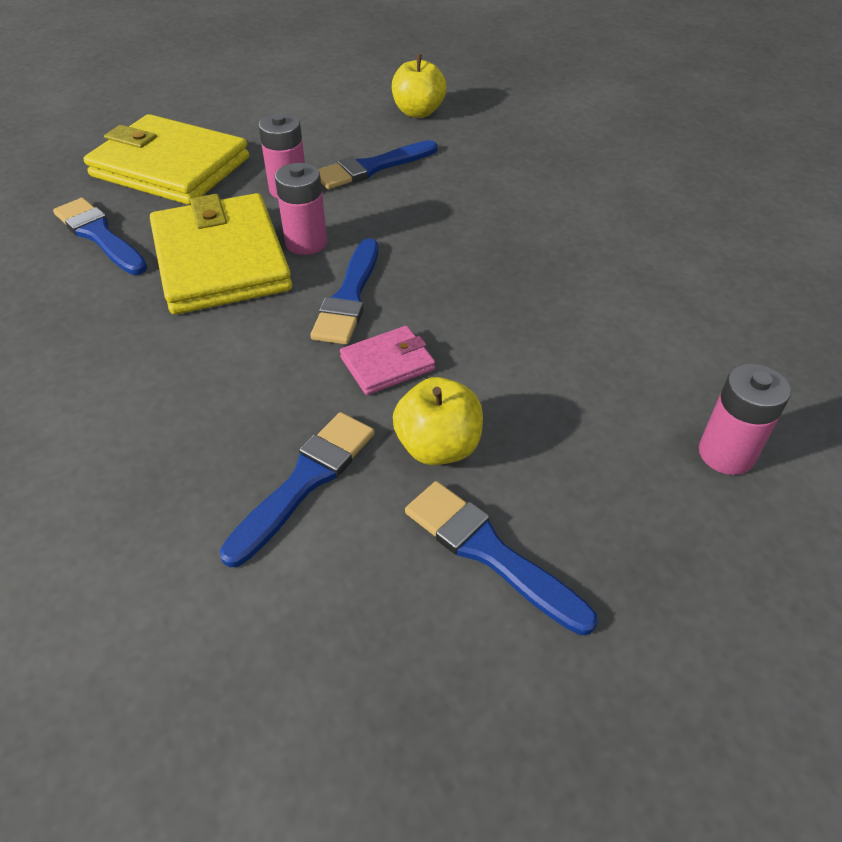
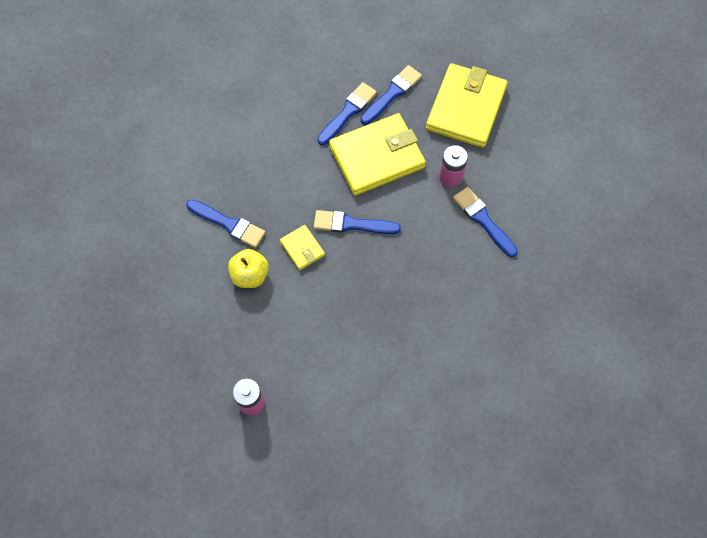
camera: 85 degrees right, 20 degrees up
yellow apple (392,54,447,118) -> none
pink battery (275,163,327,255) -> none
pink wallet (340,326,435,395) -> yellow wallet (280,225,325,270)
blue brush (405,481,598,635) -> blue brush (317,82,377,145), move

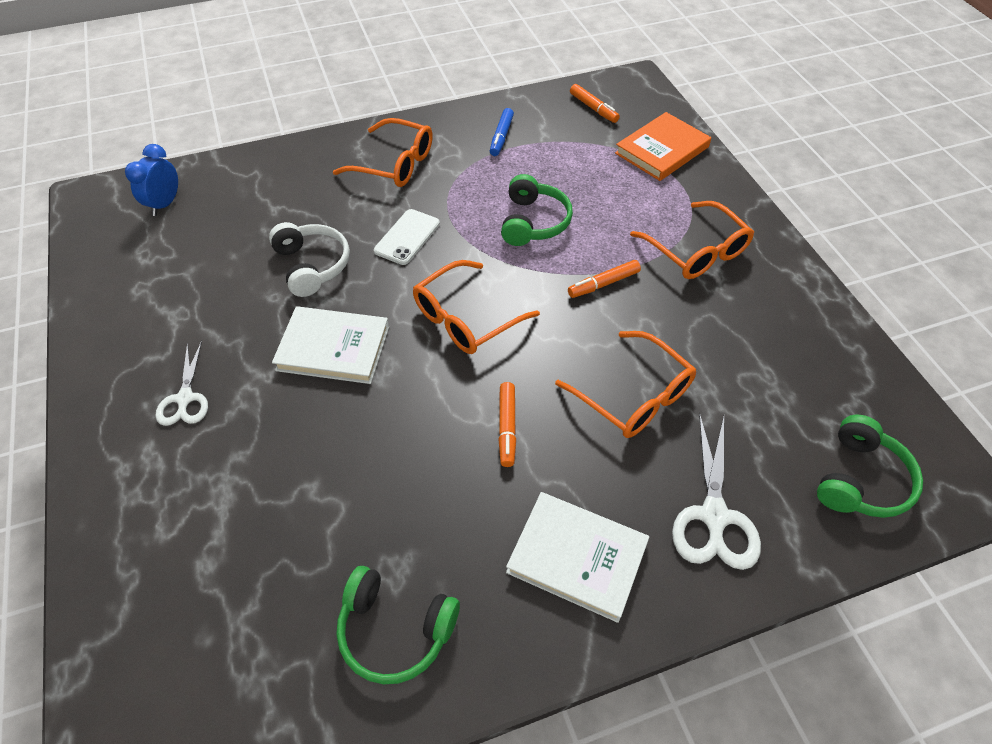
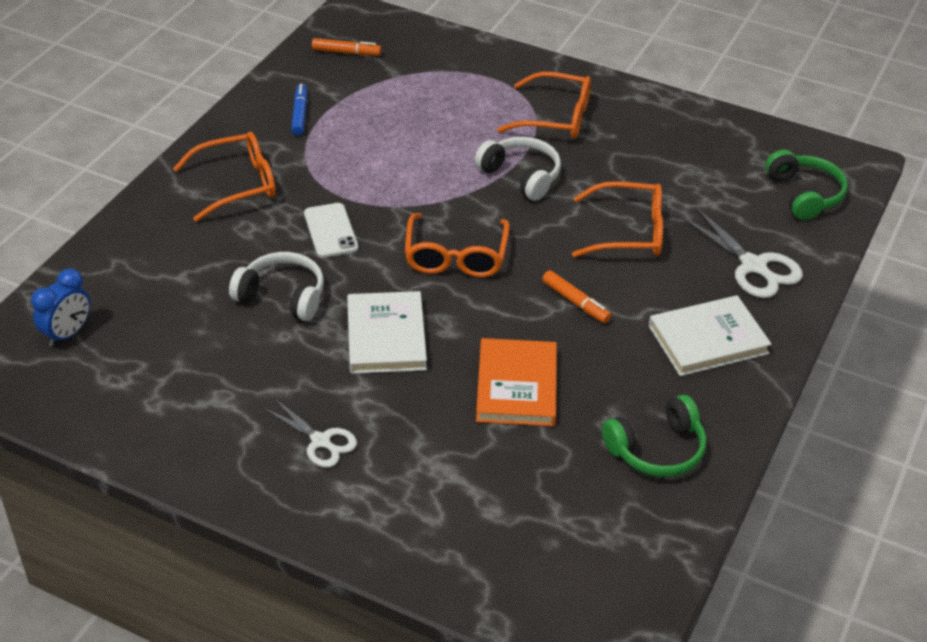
camera: 45 degrees left, 10 degrees down
blue marker (490,108,514,156) -> blue marker (291,84,308,136), 150 degrees counterclockwise
orange book (615,112,711,181) -> orange book (476,338,557,426), move
blue clock (125,144,178,216) -> blue clock (31,269,90,347), 120 degrees counterclockwise
green headphones (501,174,573,246) -> none
orange marker (568,260,641,298) -> white headphones (475,137,561,201)
white book (272,306,389,384) -> white book (347,291,427,374), 60 degrees counterclockwise

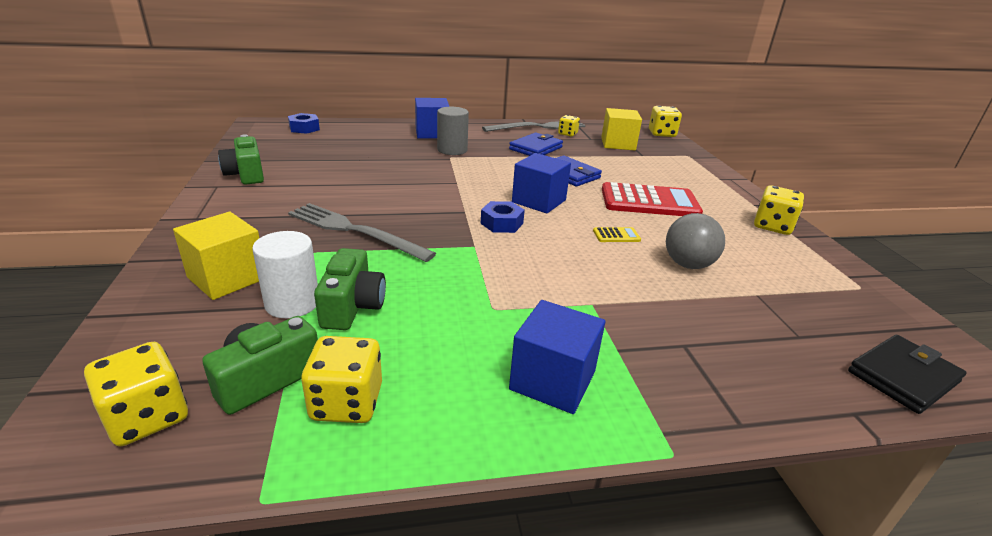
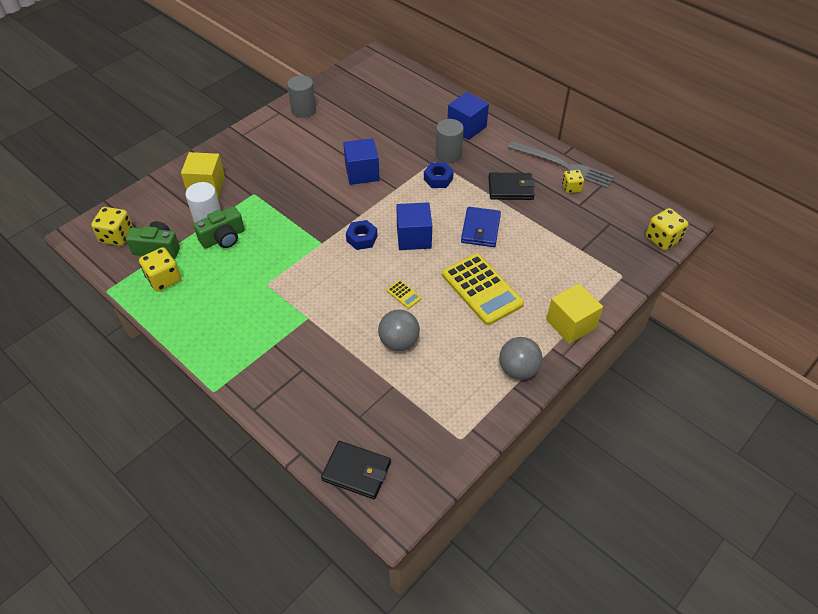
camera: 55 degrees right, 20 degrees up
yellow cube (601,108,642,150) -> yellow cube (546,283,603,344), move
blue nut (288,113,320,134) -> blue nut (424,162,454,188), move
blue wallet (509,133,563,156) -> black wallet (488,173,535,200)
green camera (218,135,264,185) -> grey cylinder (287,75,316,118)
red calculator (602,182,703,216) -> yellow calculator (442,253,524,325)
yellow dice (754,185,804,235) -> grey ball (499,337,542,380)
grey fork (288,203,436,262) -> none
blue cube (509,300,606,414) -> blue cube (343,138,380,185), move

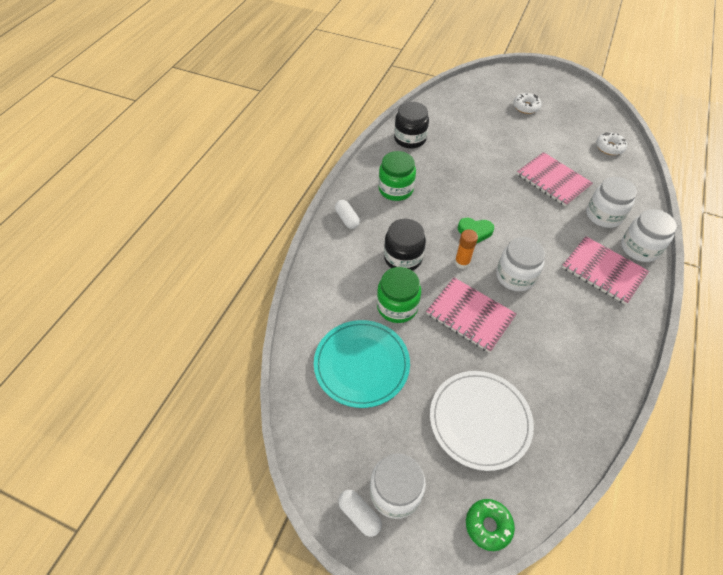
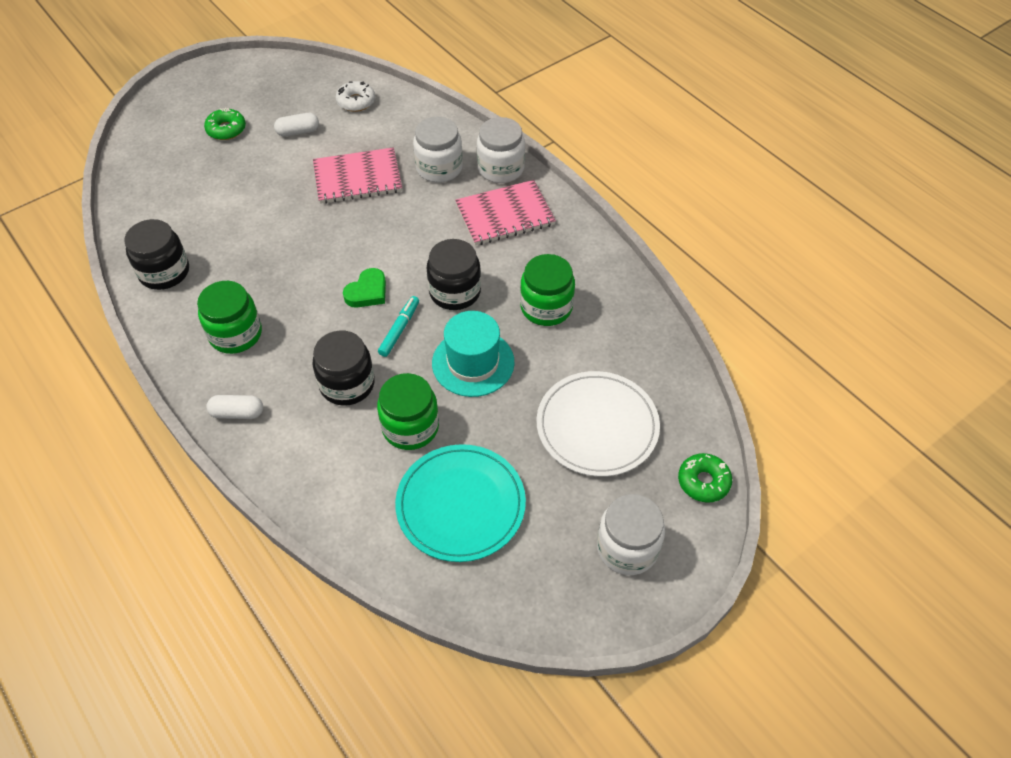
camera: 60 degrees left, 0 degrees up
white donut (513,93,542,114) -> green donut (204,108,246,140)
orange glue stick (455,229,478,269) -> turquoise marker (378,296,419,357)
white jar (496,237,545,291) -> black jar (427,239,481,310)
pink notebook (426,278,517,353) -> turquoise hat (432,311,514,397)
white capsule (338,490,382,537) -> white capsule (274,113,319,136), move
none -> green jar (520,254,575,326)

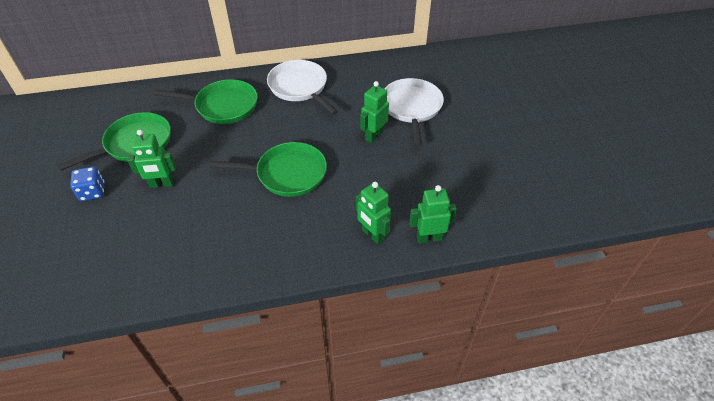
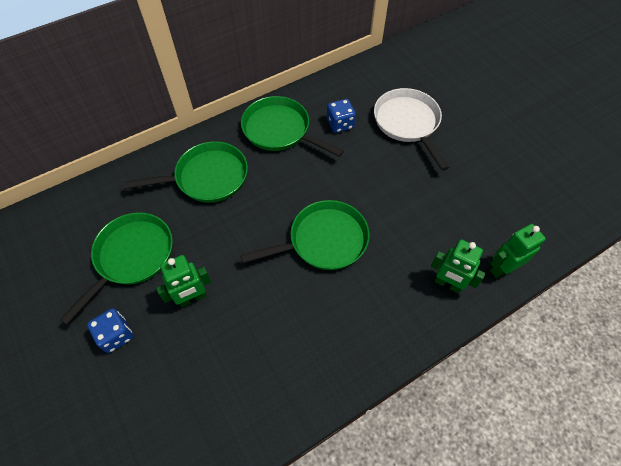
camera: 20 degrees left, 10 degrees up
white pan (267,60,338,115) -> green pan (241,96,344,157)
green robot (360,81,389,143) -> none
none -> blue dice (327,99,356,133)

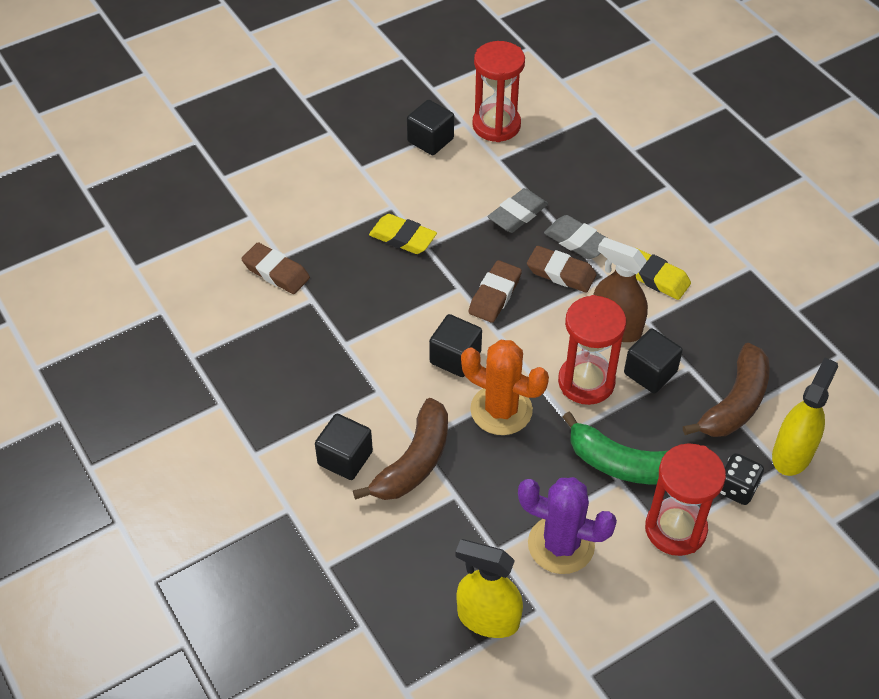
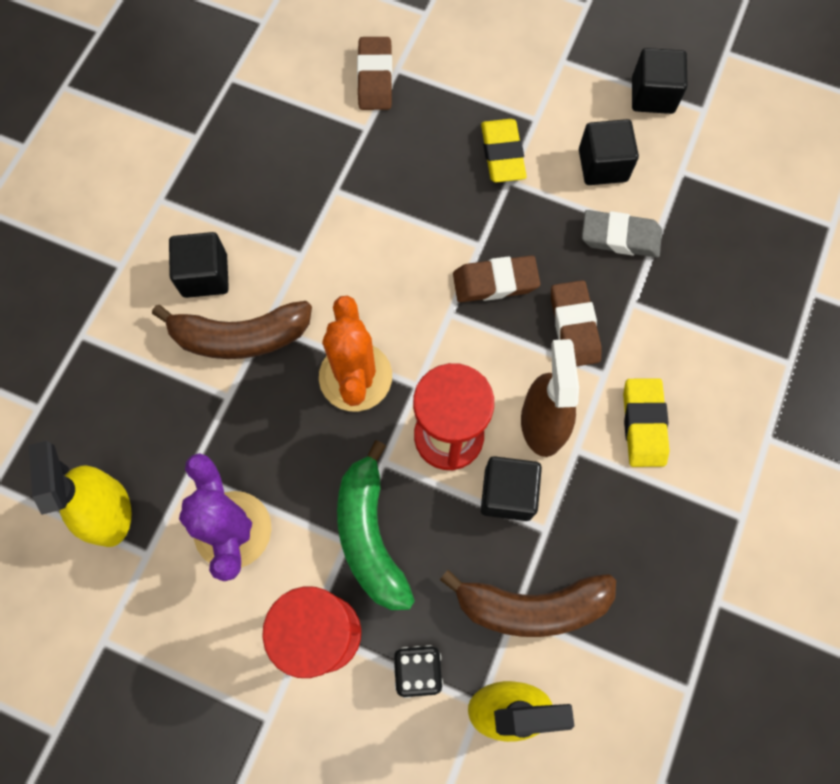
camera: 55 degrees right, 20 degrees up
red hourglass (472,41,525,142) -> none
grey eraser (544,215,609,259) -> none
black cube (429,314,482,377) -> black cube (579,119,639,185), move

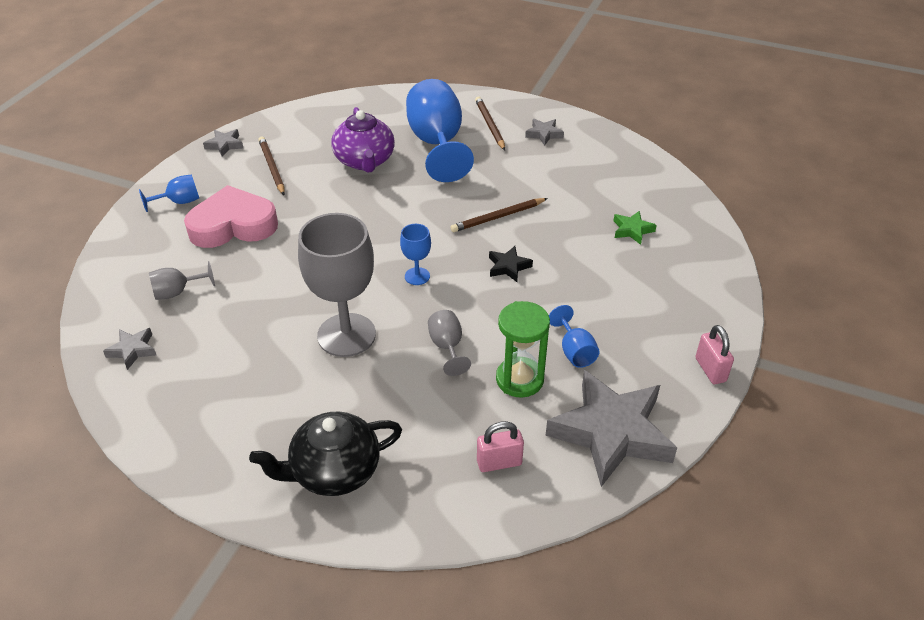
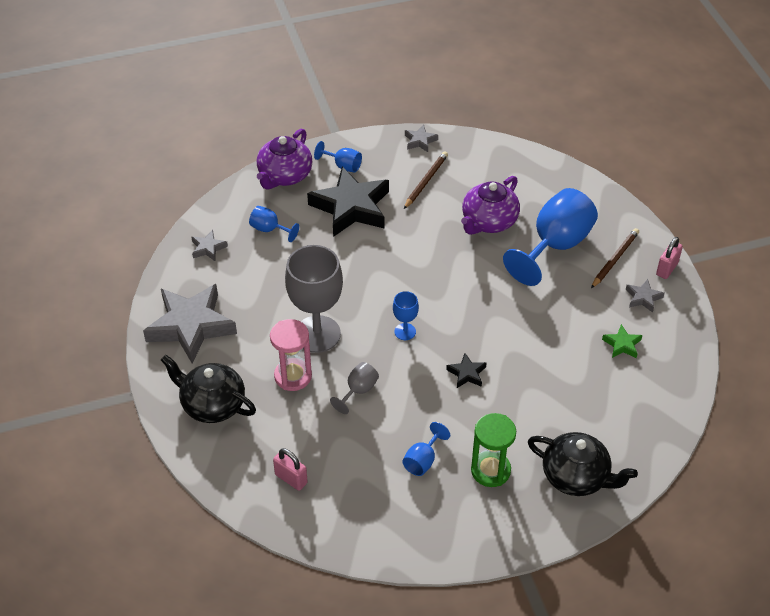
camera: 50 degrees right, 5 degrees up
pink heart (184,185,278,248) -> black star (307,166,389,237)
brown pencil (450,198,548,232) -> none
green star (614,211,657,245) -> green star (602,324,643,358), move
grey goblet (149,261,215,300) -> blue goblet (249,206,299,242)
green hourglass (496,301,550,397) -> green hourglass (471,413,516,487), move
pink padlock (696,325,734,384) -> pink padlock (656,237,683,279), move
grey star (546,370,677,487) -> grey star (143,284,237,363), move
none -> purple teapot (257,129,313,190)
none -> pink hourglass (270,319,312,391)
none -> black teapot (528,432,638,496)

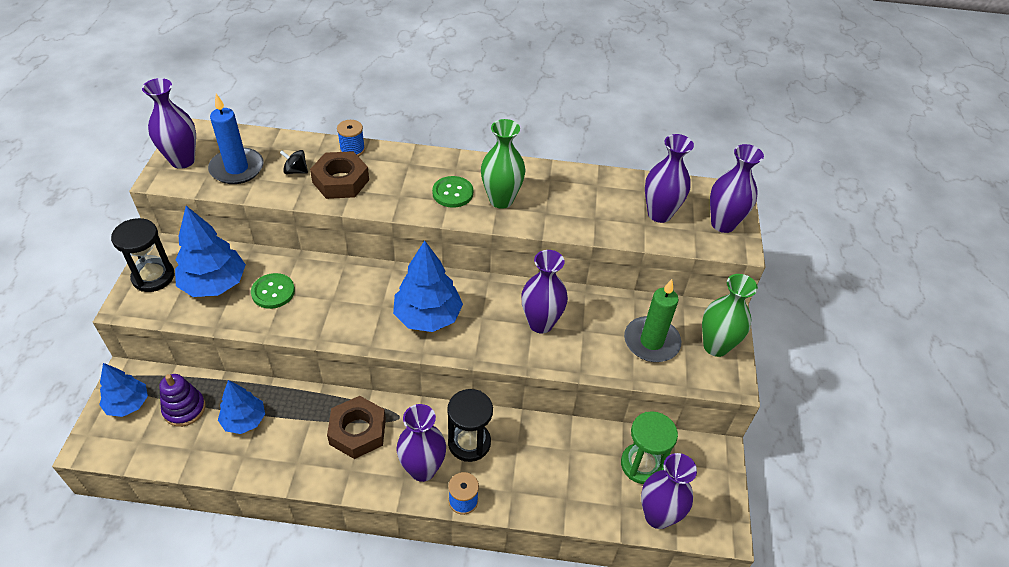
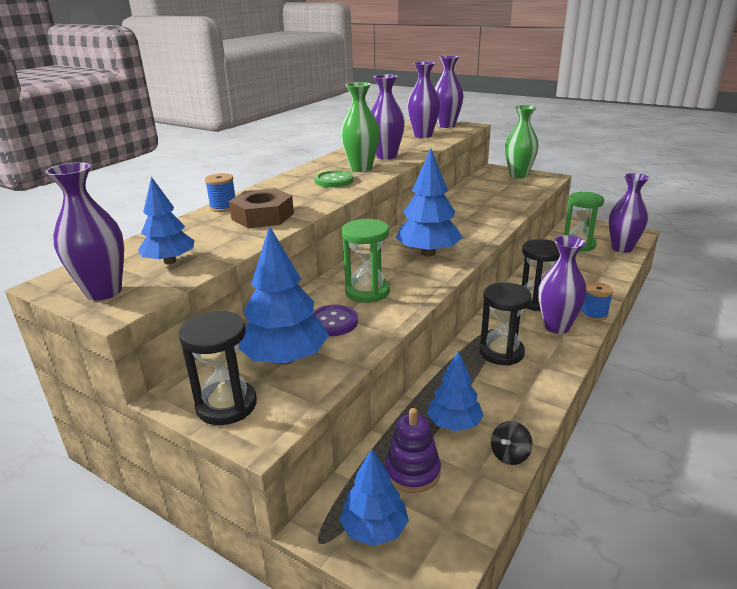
camera: 60 degrees left, 20 degrees down
blue candle (208,94,264,184) -> blue tree (138,177,195,264)
black spinning top (280,150,308,174) -> black spinning top (491,421,532,465), move
purple vase (521,250,568,333) -> purple vase (371,75,405,159), move
green button (251,273,295,309) -> purple button (313,305,358,336)
green candle (624,279,681,362) -> none
brown nut (327,396,386,459) -> black hourglass (479,282,532,366)
none -> green hourglass (342,219,390,303)

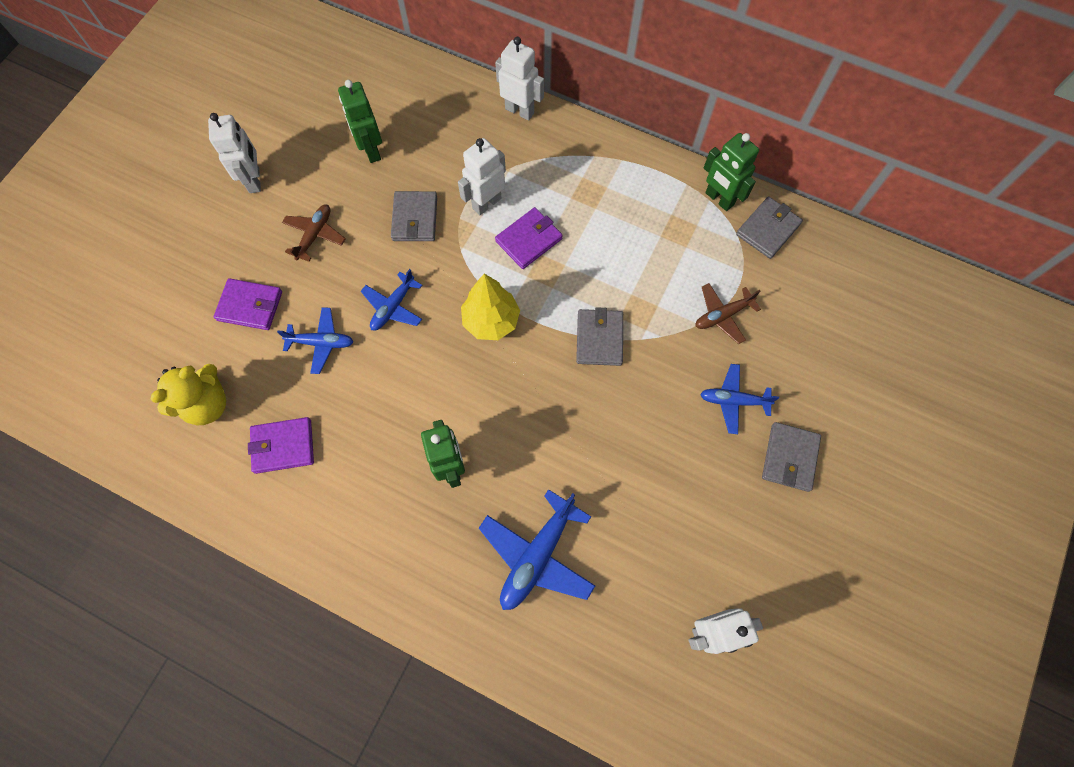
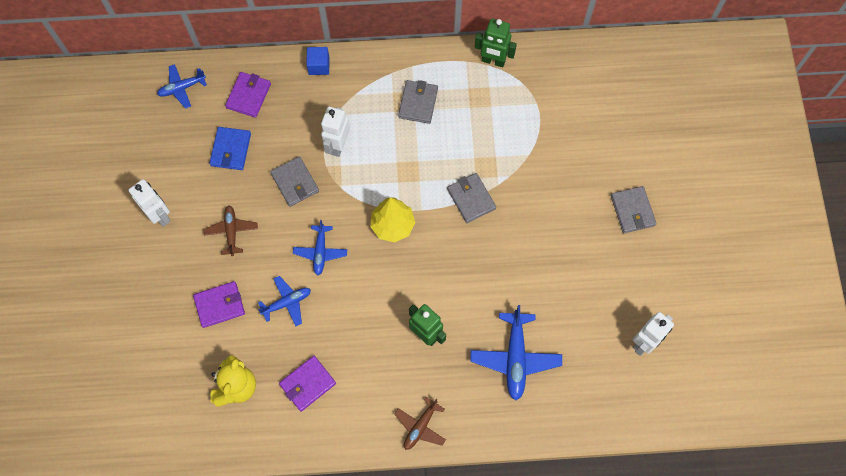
camera: 30 degrees left, 0 degrees up
white robot (495,37,544,121) -> blue cube (306,47,329,75)
green robot (338,80,382,163) -> blue wallet (210,127,251,170)
grey wallet (736,197,803,259) -> grey wallet (398,80,438,124), move
purple wallet (495,207,563,269) -> purple wallet (225,72,271,118), move
brown plane (696,283,761,344) -> brown plane (394,397,446,450), move
blue plane (700,364,779,434) -> blue plane (157,64,207,109), move

